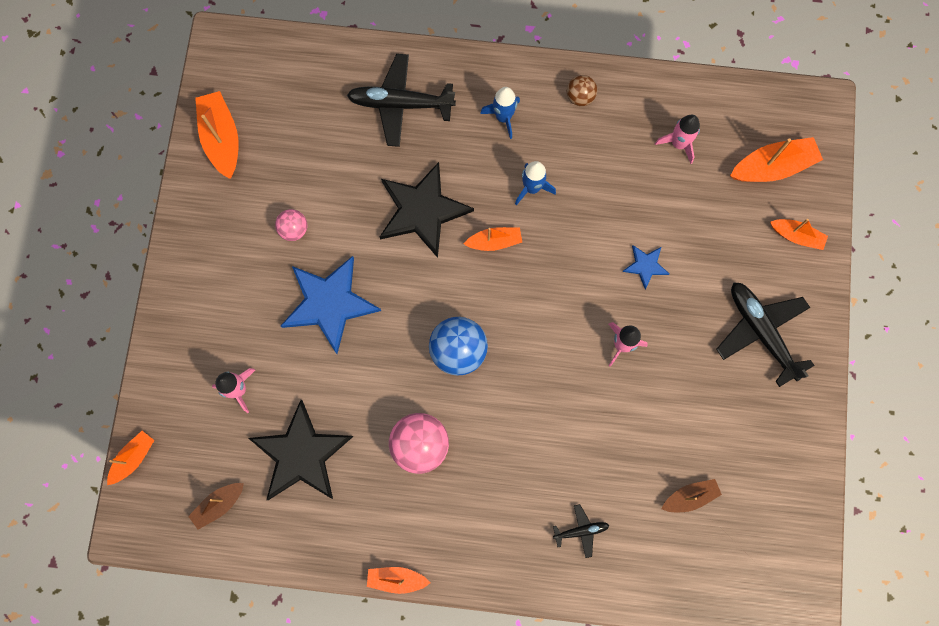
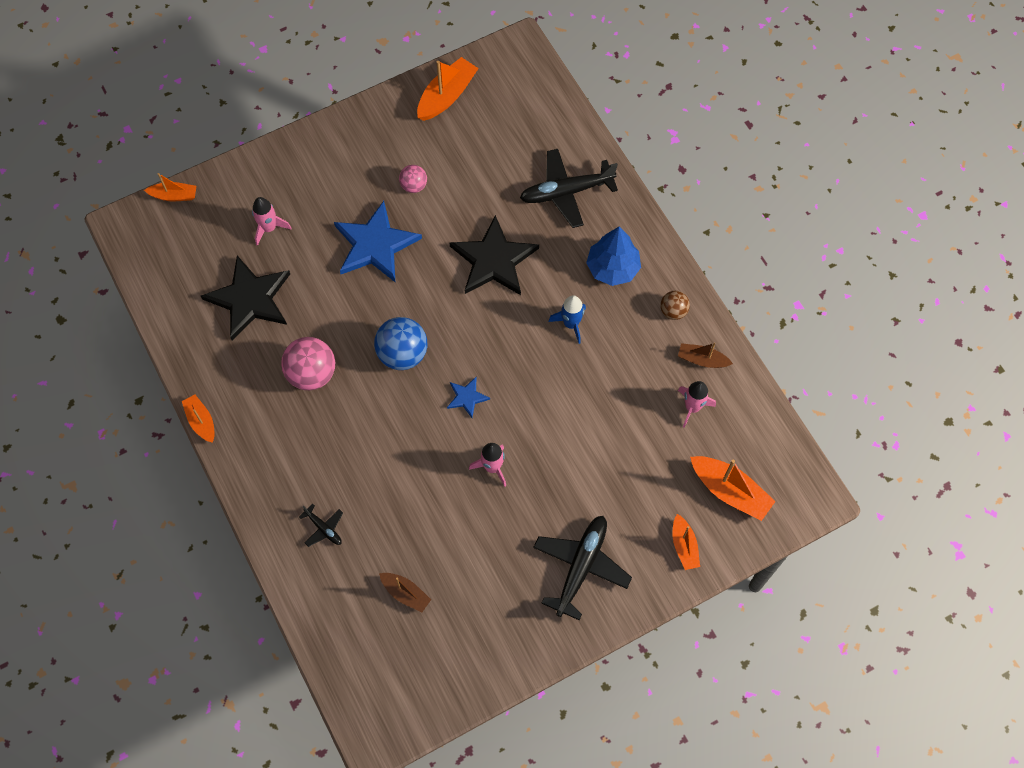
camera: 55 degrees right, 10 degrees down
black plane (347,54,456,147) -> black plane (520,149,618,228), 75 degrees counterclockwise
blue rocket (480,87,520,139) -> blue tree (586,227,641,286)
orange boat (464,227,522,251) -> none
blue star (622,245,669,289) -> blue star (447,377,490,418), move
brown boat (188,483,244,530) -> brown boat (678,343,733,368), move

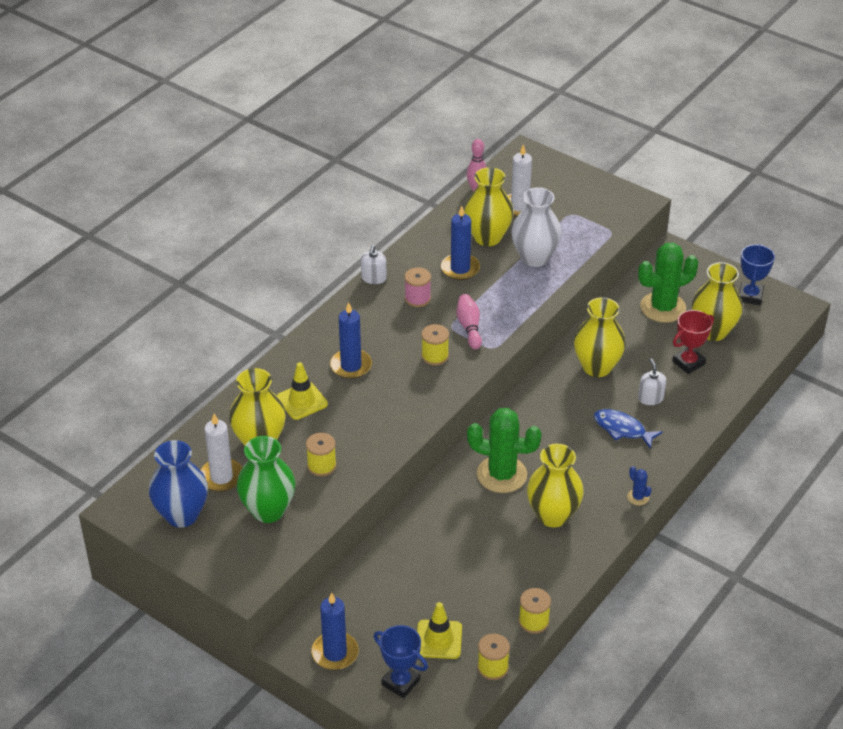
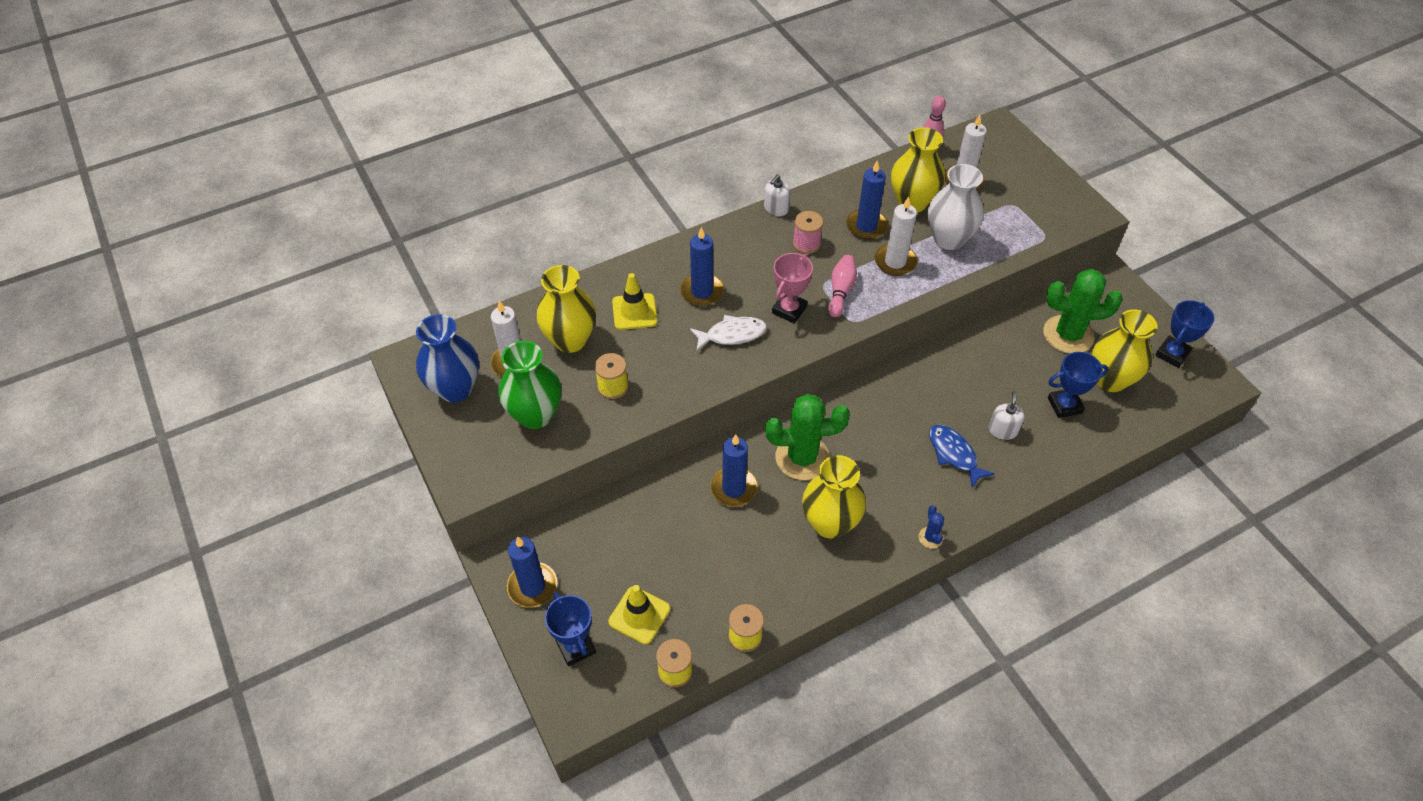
camera: 25 degrees right, 10 degrees up
yellow vase (574,297,626,377) -> none
red trophy (672,310,714,374) -> blue trophy (1048,352,1109,418)
yellow spool (421,324,449,365) -> pink trophy (772,253,813,323)
green cactus (467,408,542,493) -> green cactus (765,394,850,480), 45 degrees counterclockwise
none -> white candle (874,197,918,276)
none -> white fish (690,315,767,351)
none -> blue candle (710,434,758,507)

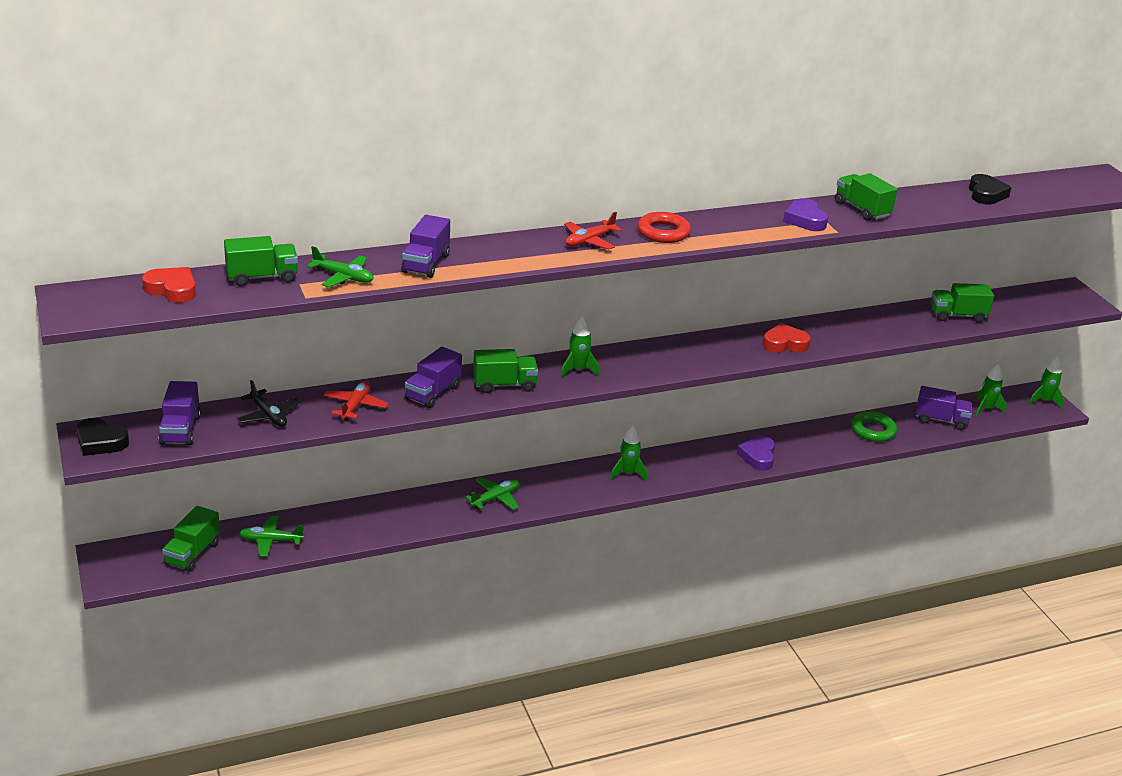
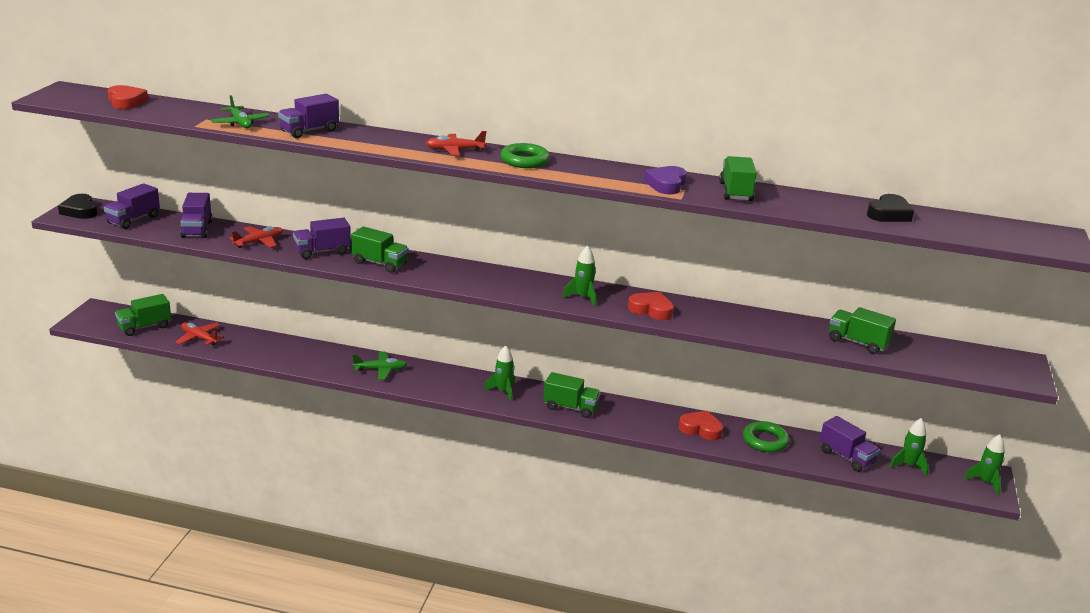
camera: 35 degrees right, 5 degrees down
red ring (637,212,691,243) -> green ring (500,143,550,168)
green truck (224,236,298,287) -> green truck (543,372,601,418), move
green rocket (560,316,600,378) -> green rocket (563,245,596,306), move
black plane (237,380,301,427) -> purple truck (180,193,213,238)
purple heart (737,436,775,471) -> none
green plane (239,515,304,557) -> red plane (176,322,224,346)
none -> red heart (679,411,723,441)

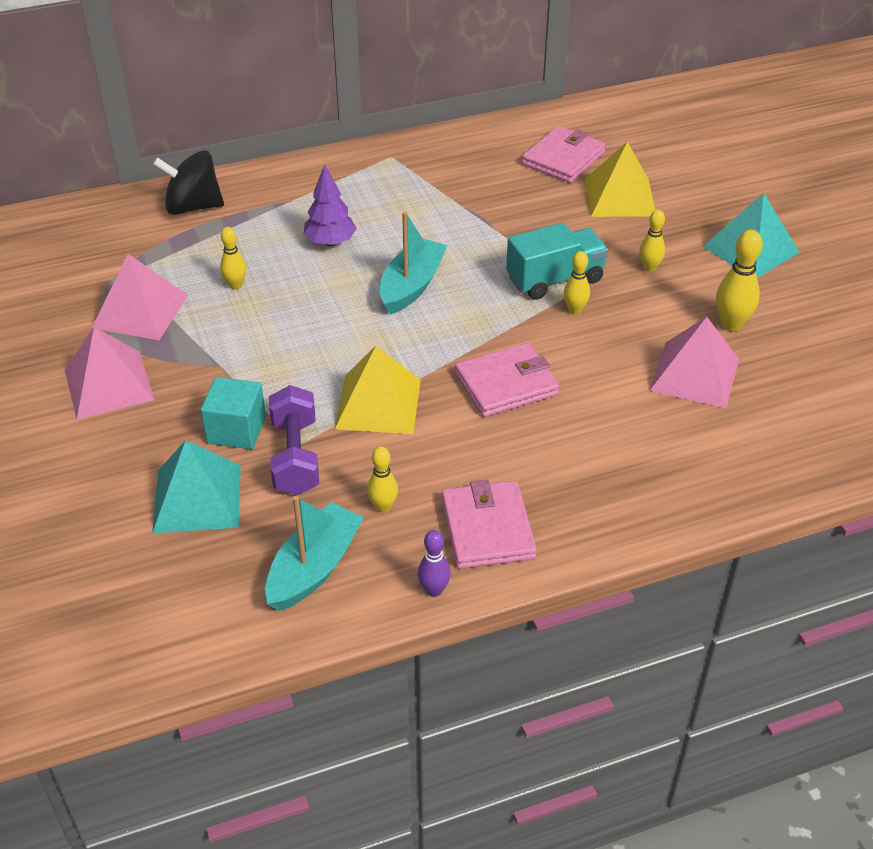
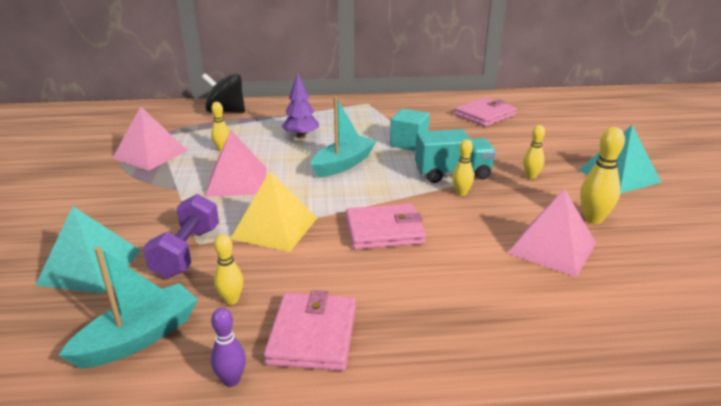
camera: 15 degrees right, 15 degrees down
yellow pyramid (585,142,655,217) -> none
pink pyramid (65,327,155,419) -> pink pyramid (205,130,267,197), move
turquoise cube (200,377,266,449) -> turquoise cube (390,109,430,151), move

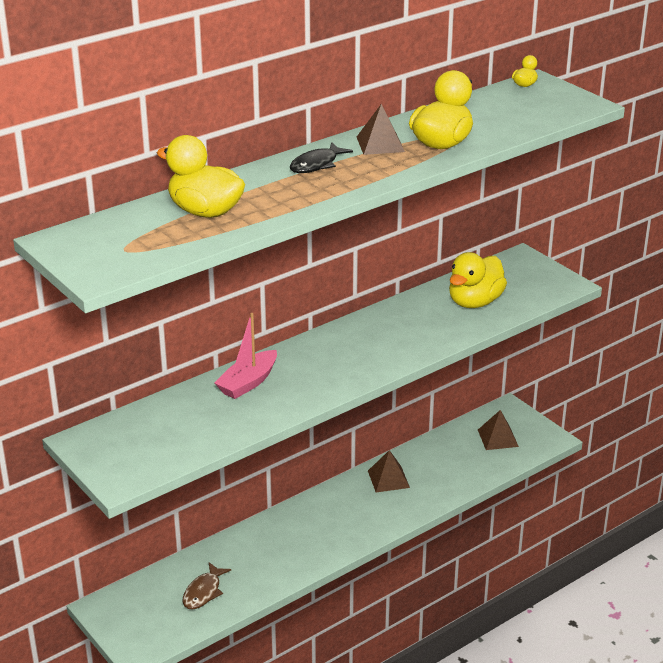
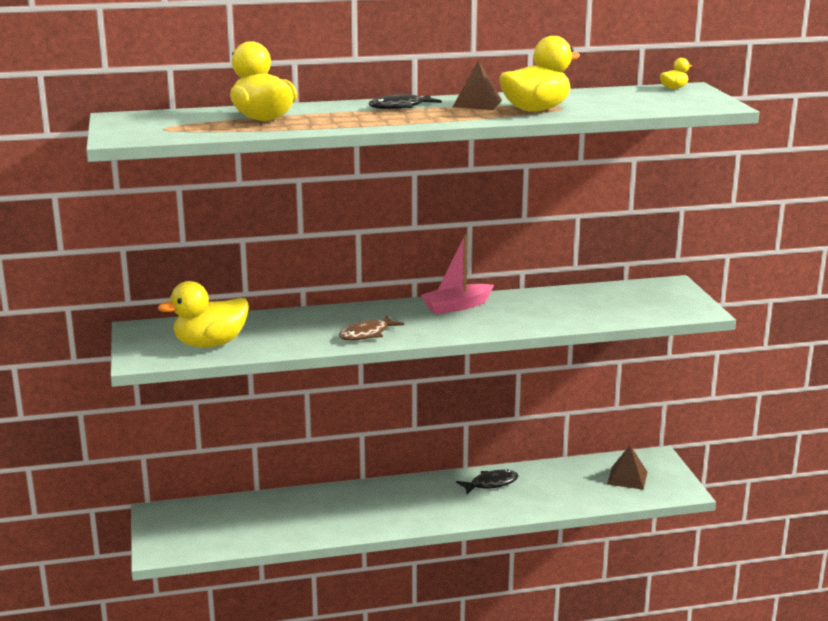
camera: 25 degrees right, 10 degrees down
yellow duck (449,252,507,308) -> yellow duck (158,281,249,348), move
pink boat (214,313,277,399) -> pink boat (421,235,494,314), move
brown pyramid (368,450,410,493) -> black fish (456,470,518,494)
brown fish (183,562,231,609) -> brown fish (339,316,404,341), move

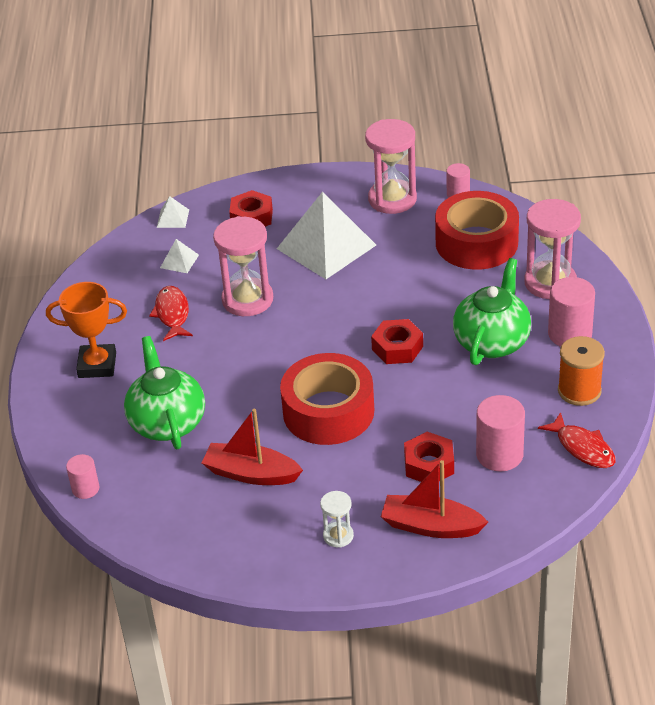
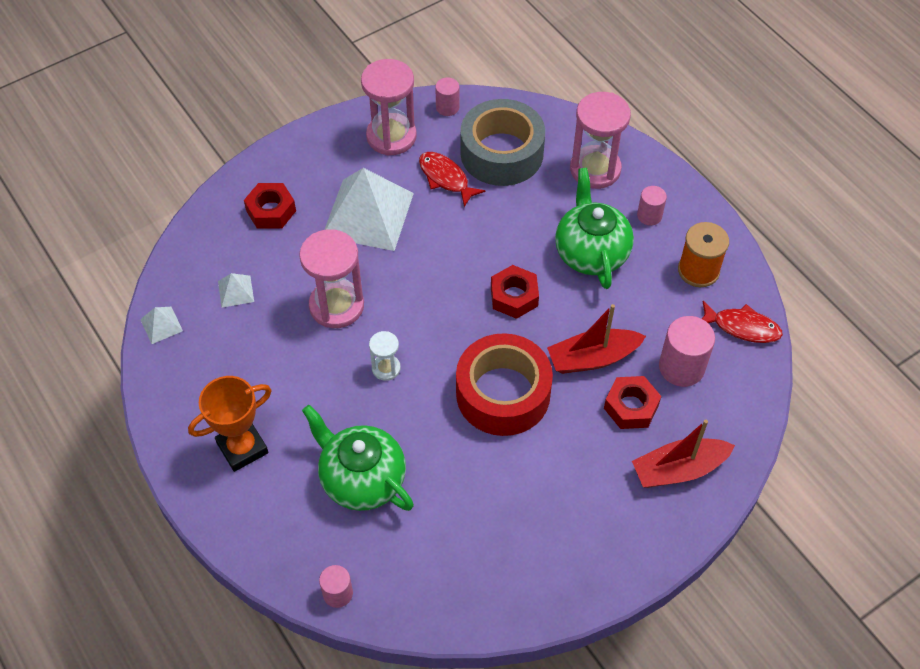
camera: 35 degrees left, 15 degrees up
red tape (435,191,519,270) -> grey tape (460,99,545,186)
white pyramid (157,196,189,228) -> white pyramid (140,307,183,344), move
pink cylinder (548,277,595,347) -> pink cylinder (637,186,667,226), x0.59
red fish (149,286,193,341) -> red fish (419,152,485,207), move
red boat (202,409,303,485) -> red boat (547,304,646,374), move
white hourglass (320,491,354,548) -> white hourglass (369,331,401,381), move

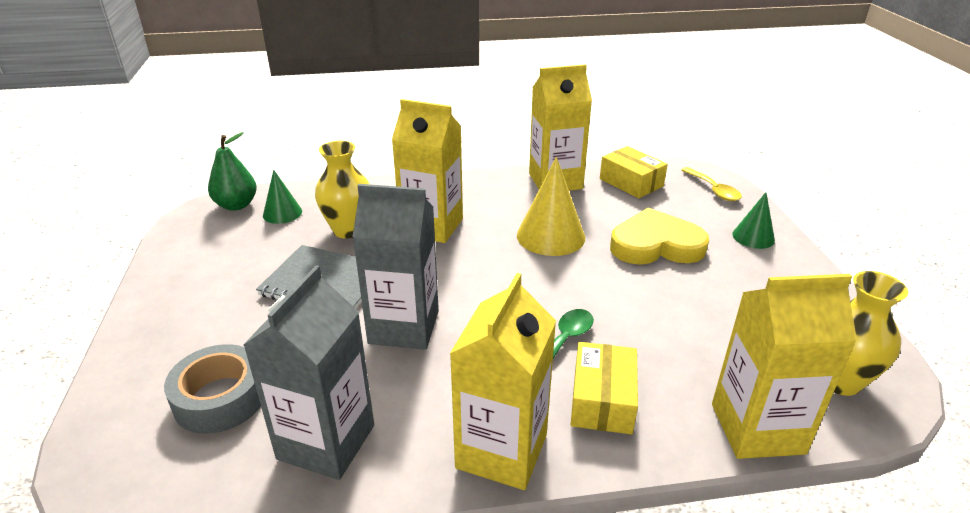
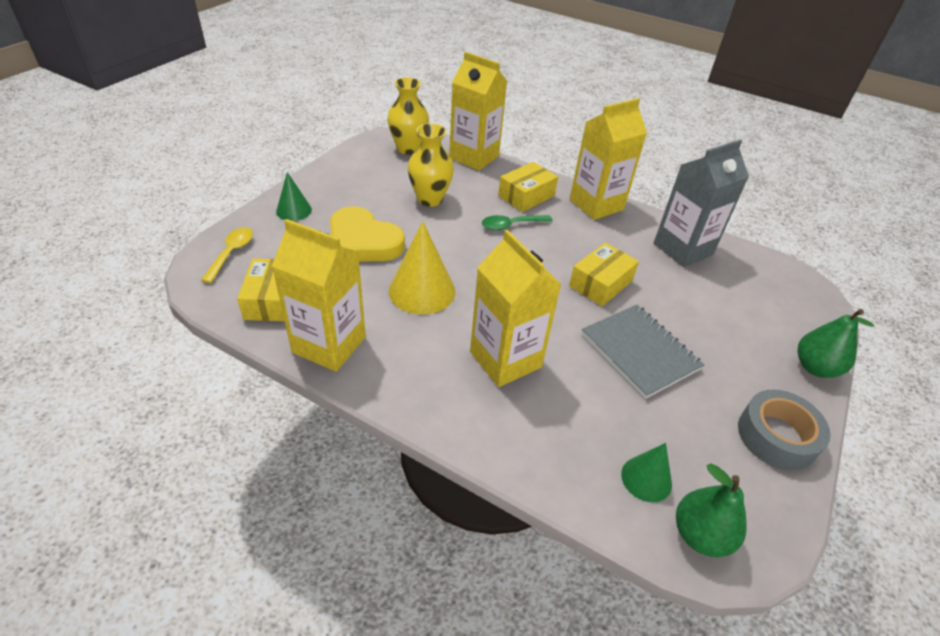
camera: 145 degrees left, 10 degrees up
yellow vase (315,141,369,238) -> yellow vase (407,123,454,207), move
grey carton (352,184,439,350) -> yellow box (569,242,639,306)
grey tape (164,344,261,434) -> grey tape (738,389,831,470), move
none -> green pear (797,309,874,378)

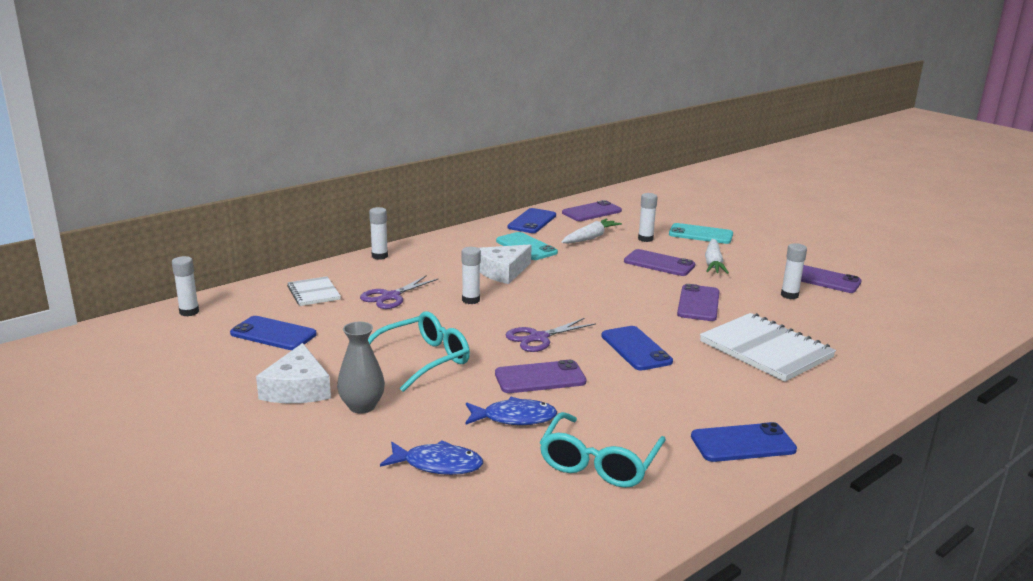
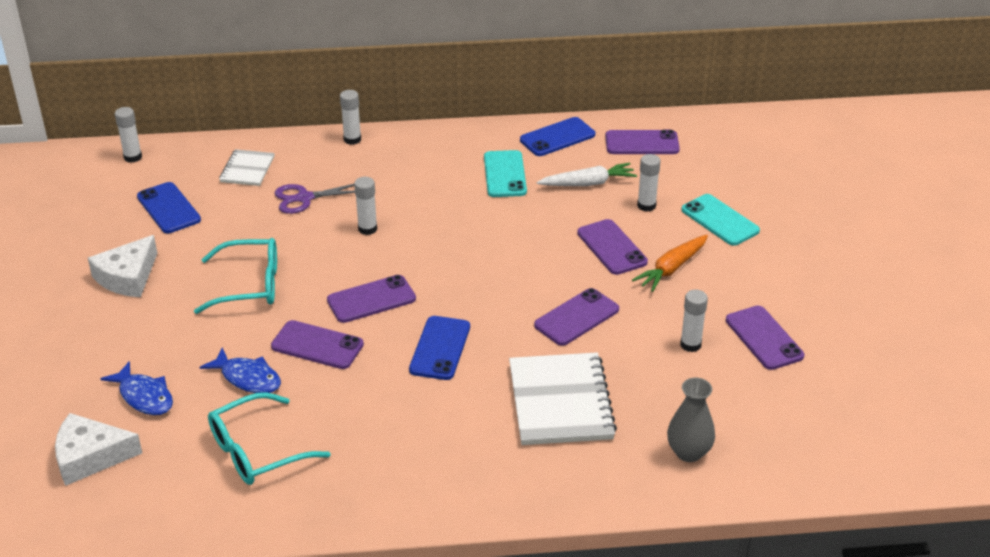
camera: 35 degrees right, 15 degrees up
white carrot (705,239,729,274) -> orange carrot (632,235,708,292)
white cheese (479,244,532,284) -> white cheese (55,413,142,486), move
purple scissors (506,318,596,352) -> purple phone (327,275,416,323)
grey vase (337,322,385,414) -> grey vase (667,378,715,462), move
blue phone (691,422,797,462) -> none

